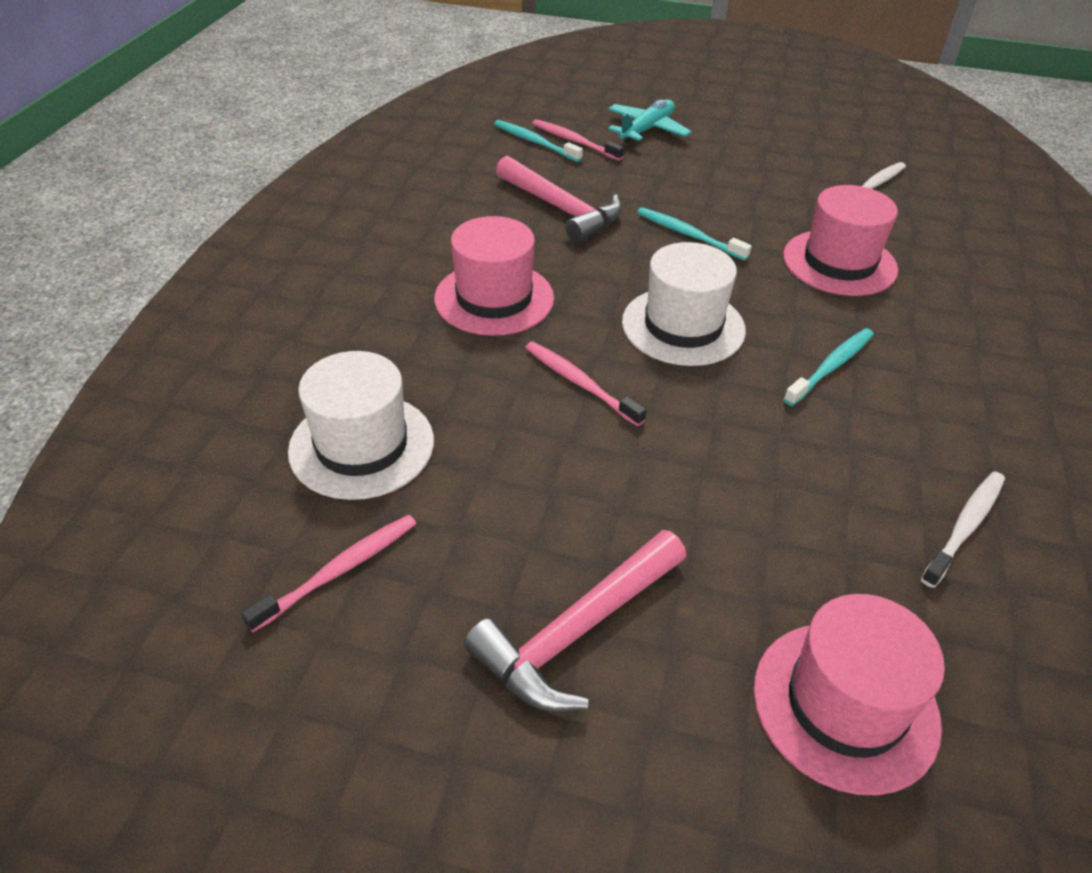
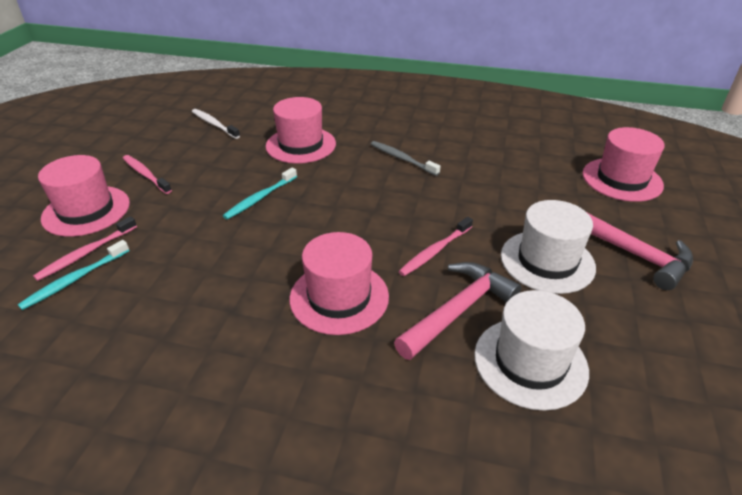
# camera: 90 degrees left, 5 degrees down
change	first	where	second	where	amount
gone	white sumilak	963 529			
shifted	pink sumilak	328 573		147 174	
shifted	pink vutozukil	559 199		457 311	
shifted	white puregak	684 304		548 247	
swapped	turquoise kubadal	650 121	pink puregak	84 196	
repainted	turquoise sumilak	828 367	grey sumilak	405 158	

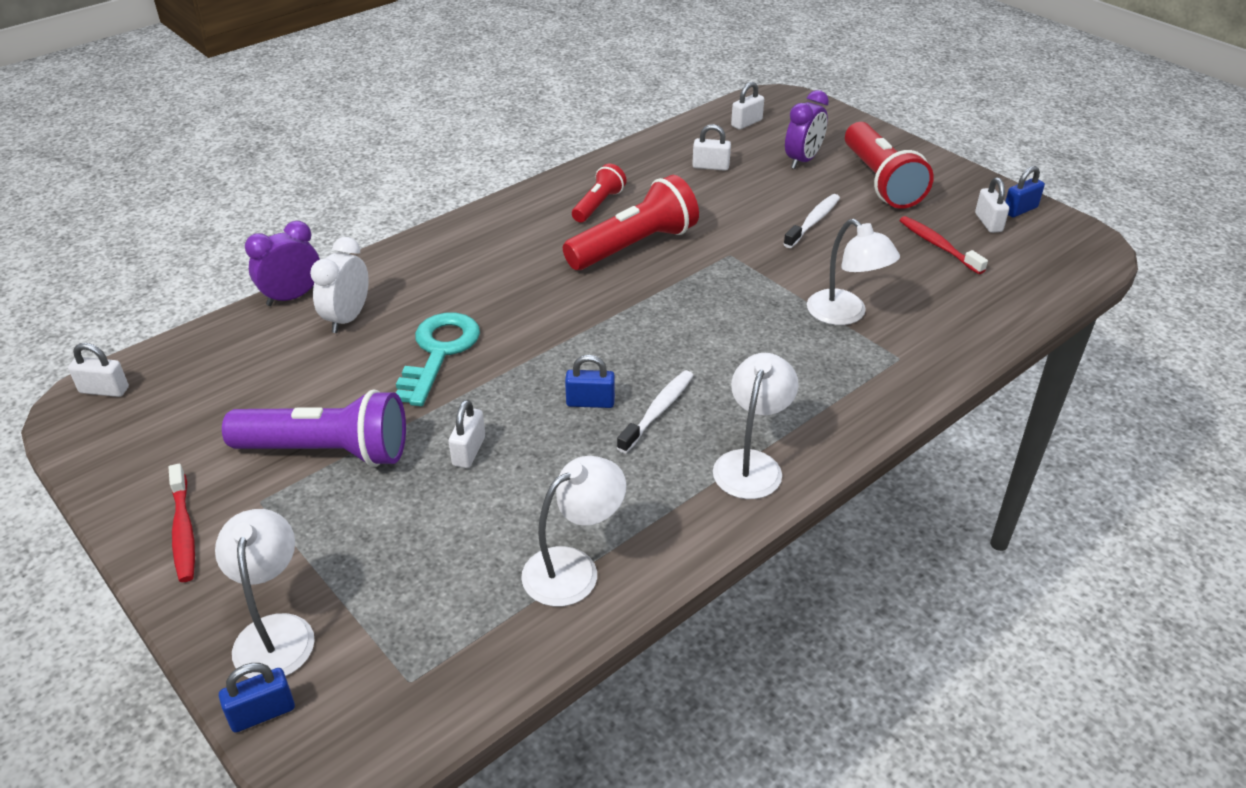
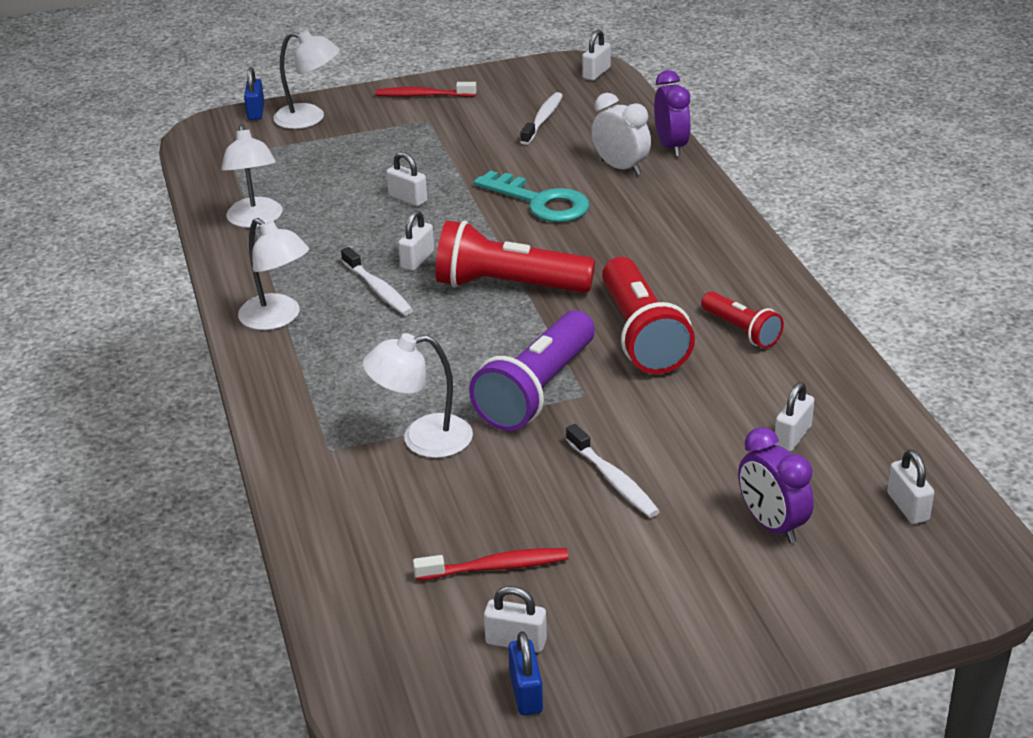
# camera: 115 degrees right, 5 degrees down
change	first	where	second	where	amount
new			white sumilak	541 118	
shifted	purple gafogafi	314 428		532 370	
shifted	red gafogafi	889 165		515 256	
repainted	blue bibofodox	590 381	white bibofodox	416 240	

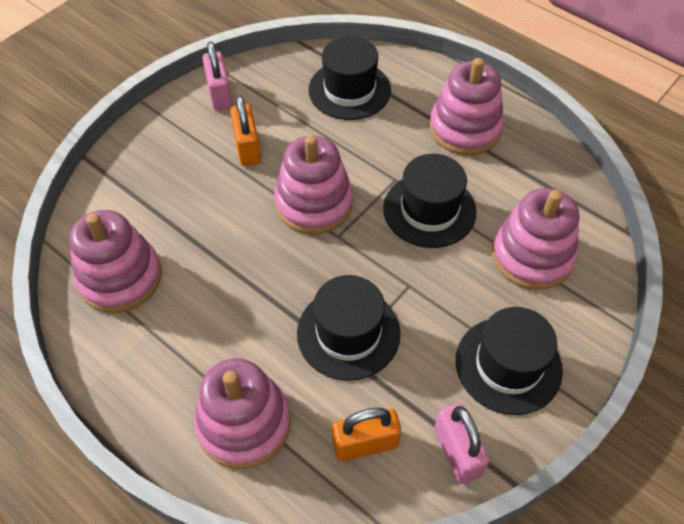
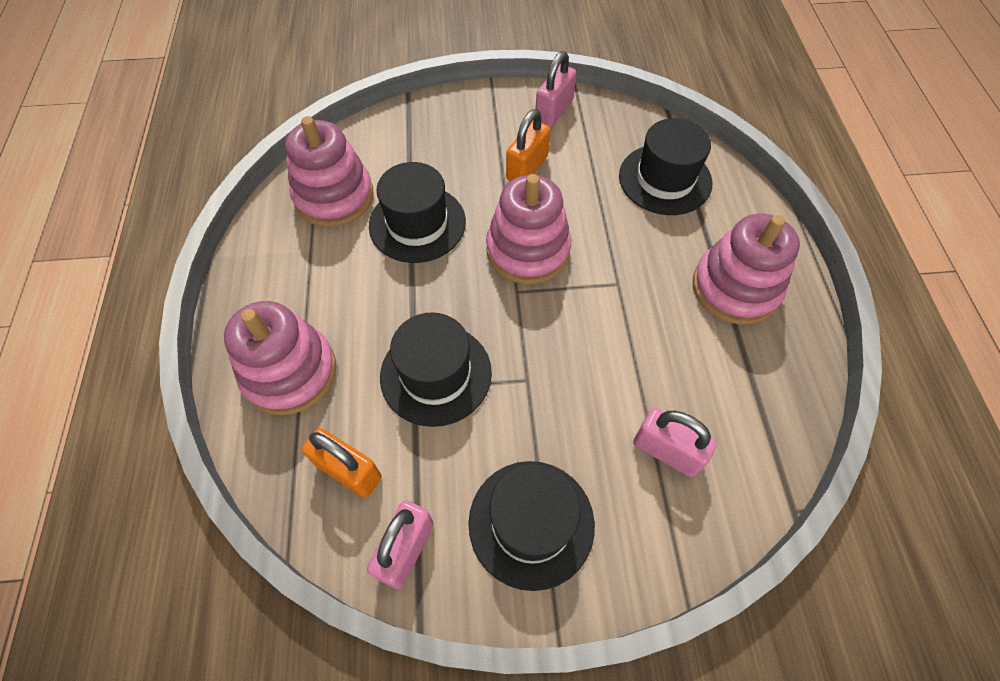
# camera: 45 degrees right, 5 degrees up
change	first	where	second	where	amount
shifted	black puregak	430 201		417 212	
swapped	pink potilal	535 239	pink bibofodox	675 442	

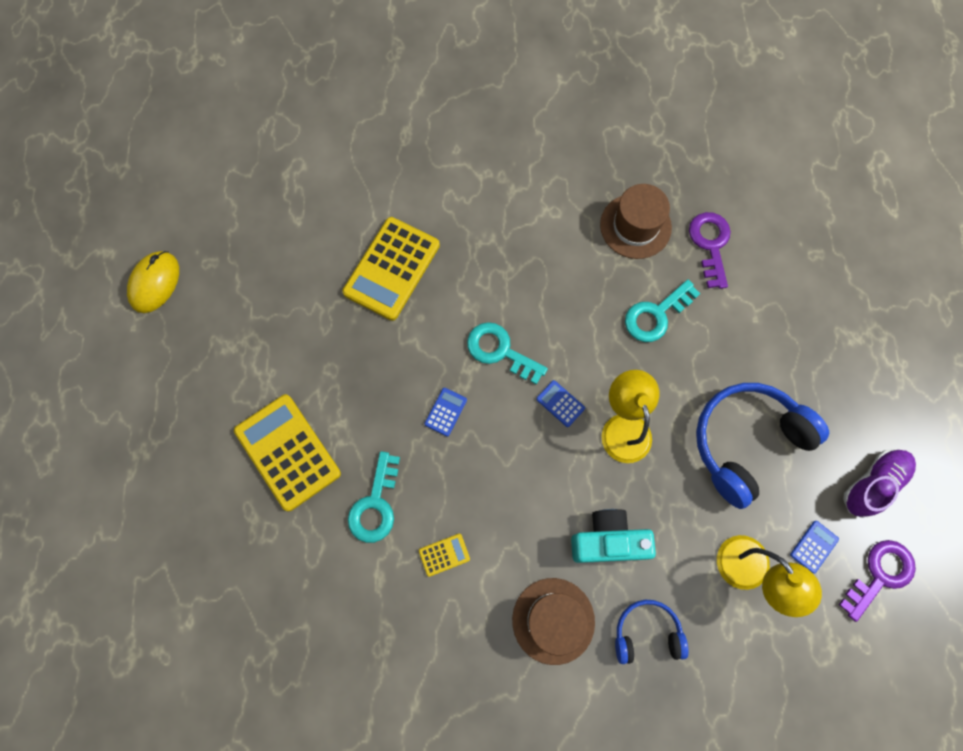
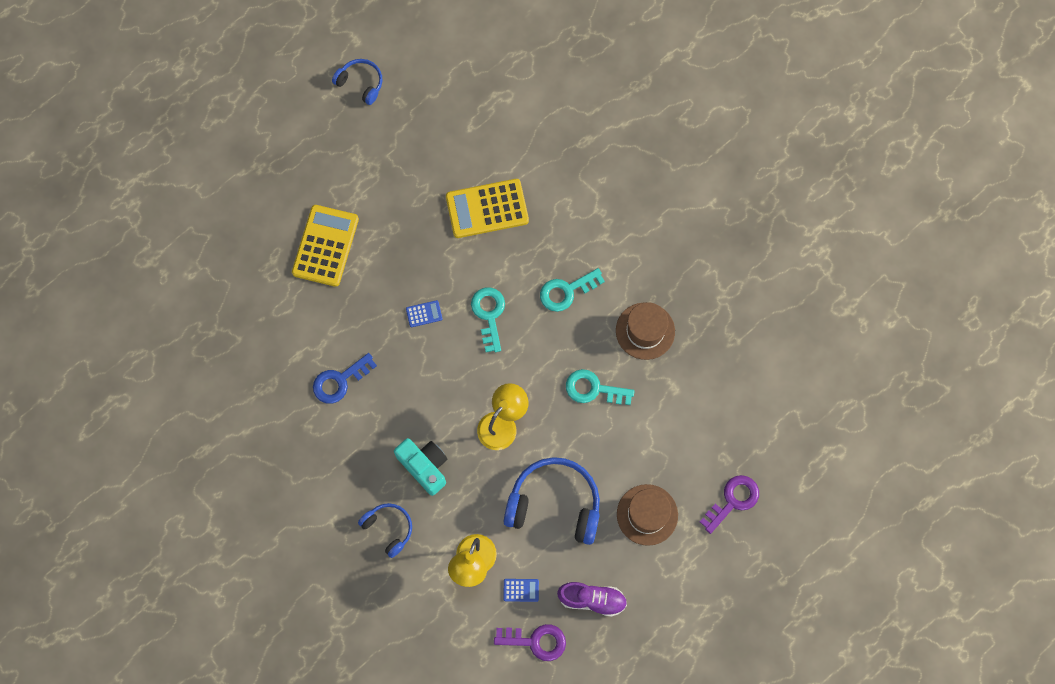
# camera: 50 degrees right, 0 degrees up
change	first	where	second	where	amount
gone	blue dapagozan	560 403			
shifted	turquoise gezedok	374 497		572 290	
shifted	brown puregak	553 621		647 515	
shifted	purple gezedok	710 250		729 504	
swapped	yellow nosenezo	153 282	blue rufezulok	357 82	
swapped	yellow dapagozan	444 555	blue gezedok	345 378	

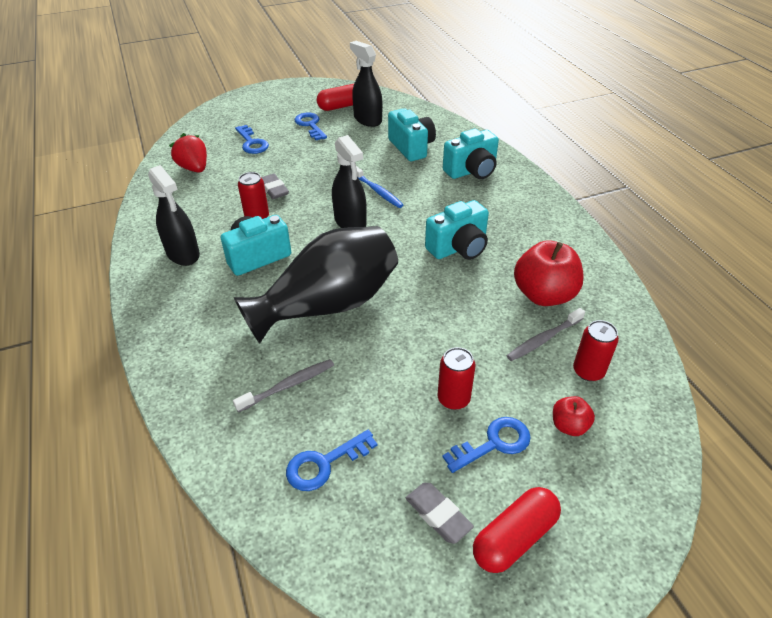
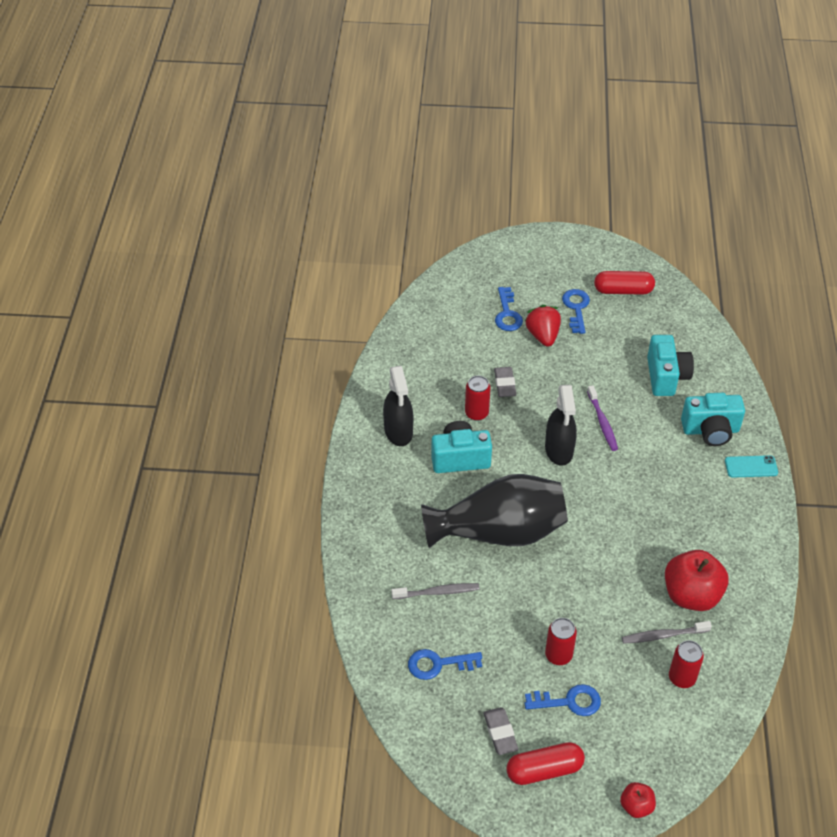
# camera: 25 degrees right, 5 degrees up
change	first	where	second	where	amount
gone	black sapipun	366 84			
gone	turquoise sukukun	457 230			
new			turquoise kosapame	751 466	
shifted	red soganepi	188 152		543 326	
shifted	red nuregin	574 416		638 800	
repainted	blue sumilak	379 187	purple sumilak	602 418	

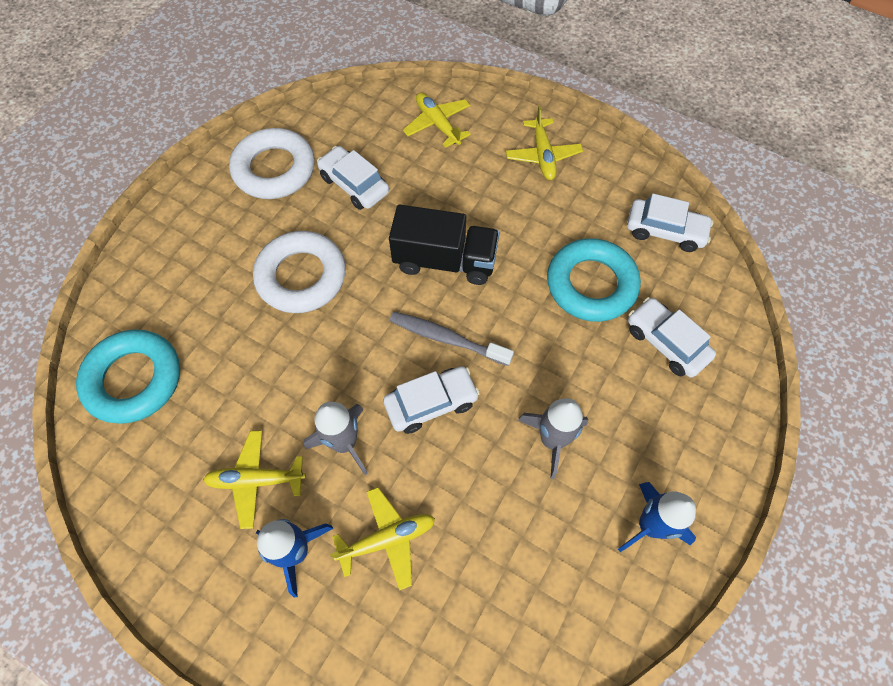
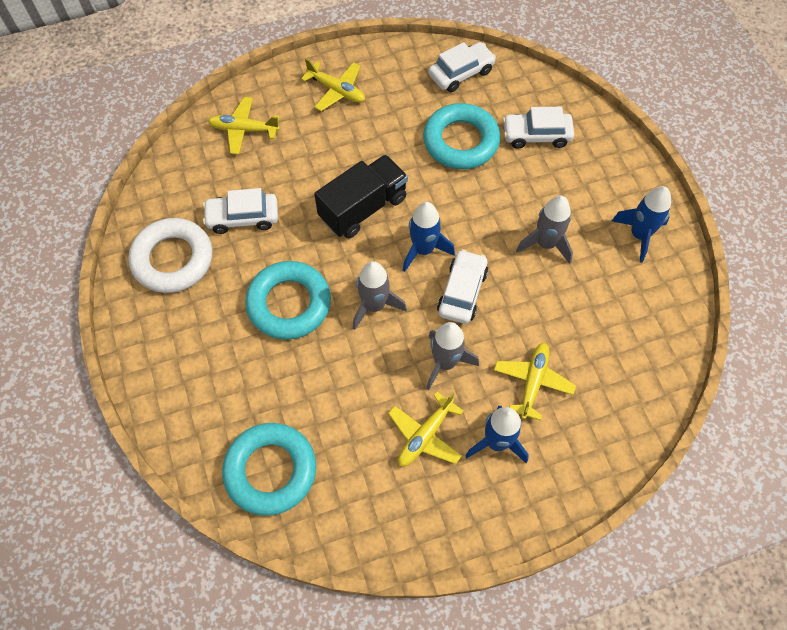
# camera: 50 degrees left, 0 degrees up
change	first	where	second	where	amount
new			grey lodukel	380 295	
swapped	grey sumilak	451 339	blue lodukel	429 237	
repainted	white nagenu	299 272	turquoise nagenu	288 300	

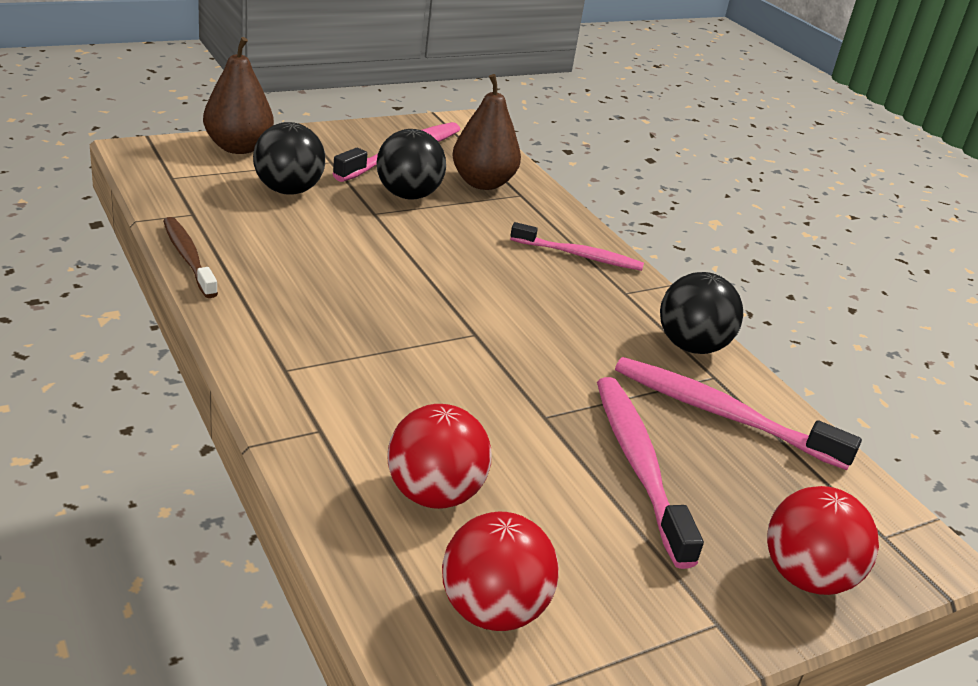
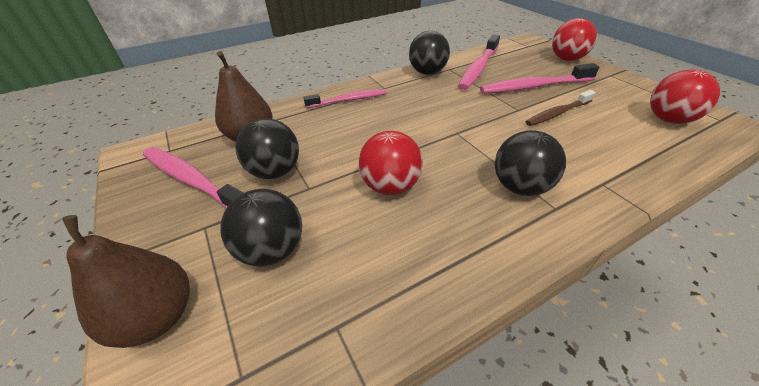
# camera: 85 degrees left, 10 degrees up
change	first	where	second	where	amount
new			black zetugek	530 163	
shifted	brown sumilak	190 257		560 108	
shifted	red zetugek	439 456		391 163	
rotated	pink sumilak	577 246		345 98	60 degrees clockwise

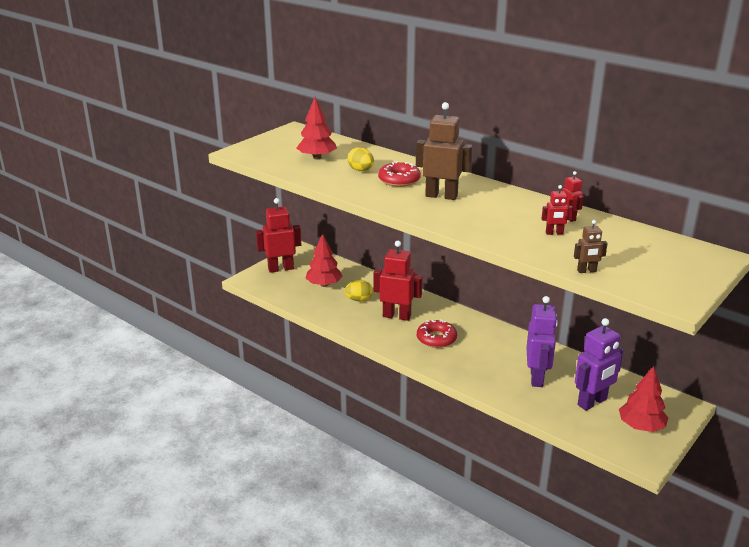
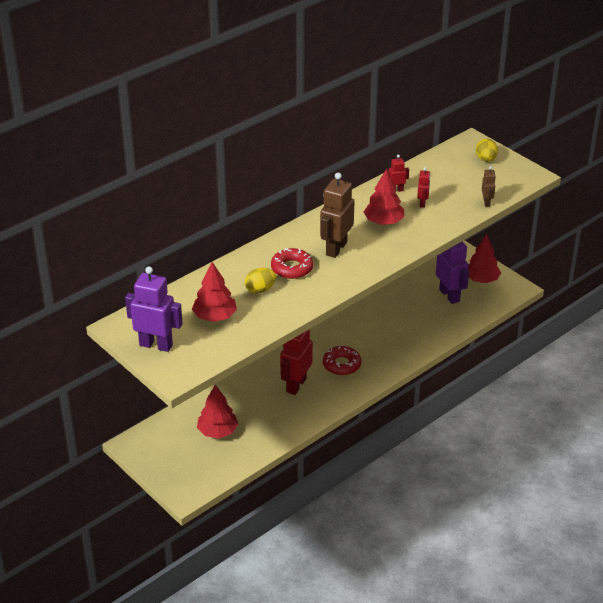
# camera: 80 degrees left, 10 degrees up
change	first	where	second	where	amount
gone	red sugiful	278 235			
new			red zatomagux	384 197	
shifted	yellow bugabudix	358 290		487 150	
shifted	purple sugiful	542 341		154 309	

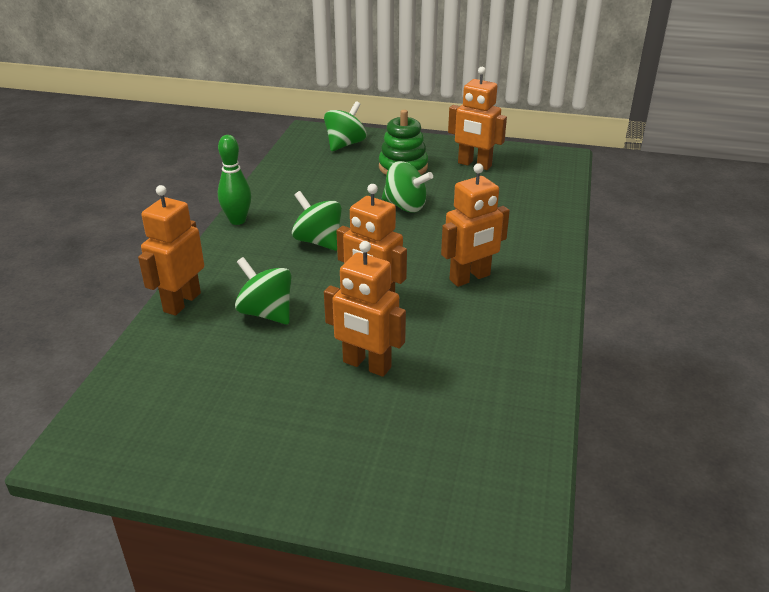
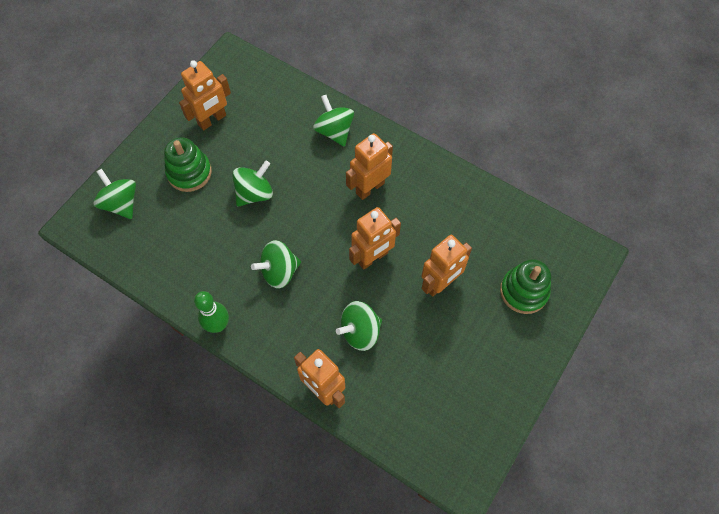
# camera: 70 degrees left, 30 degrees up
change	first	where	second	where	amount
new			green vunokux	333 121	
new			green potilal	525 286	
rotated	orange sugiful	475 225		369 166	120 degrees counterclockwise

